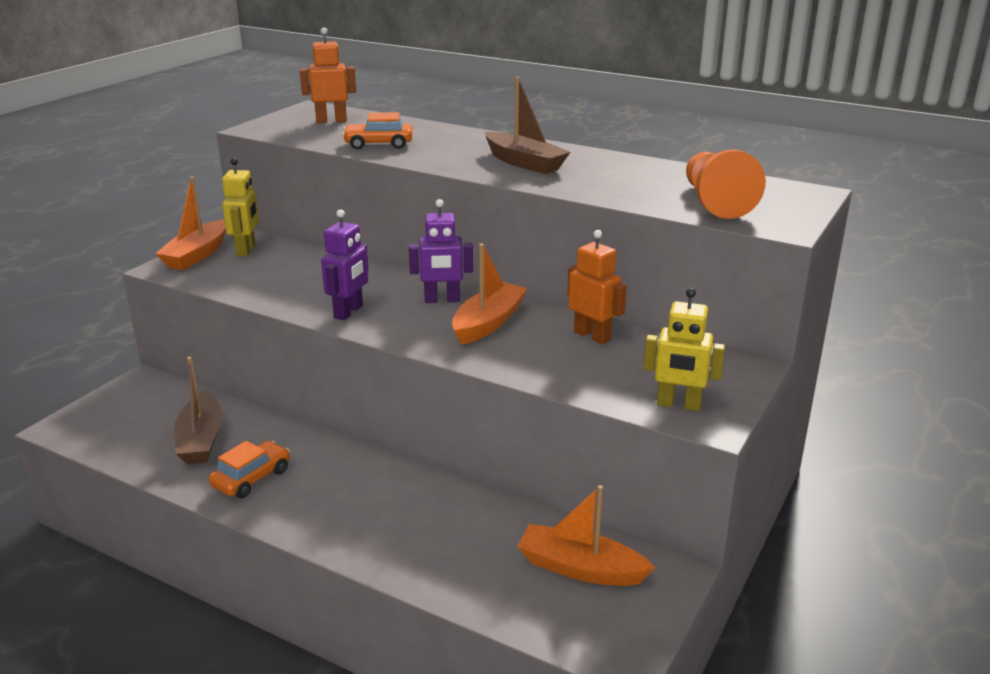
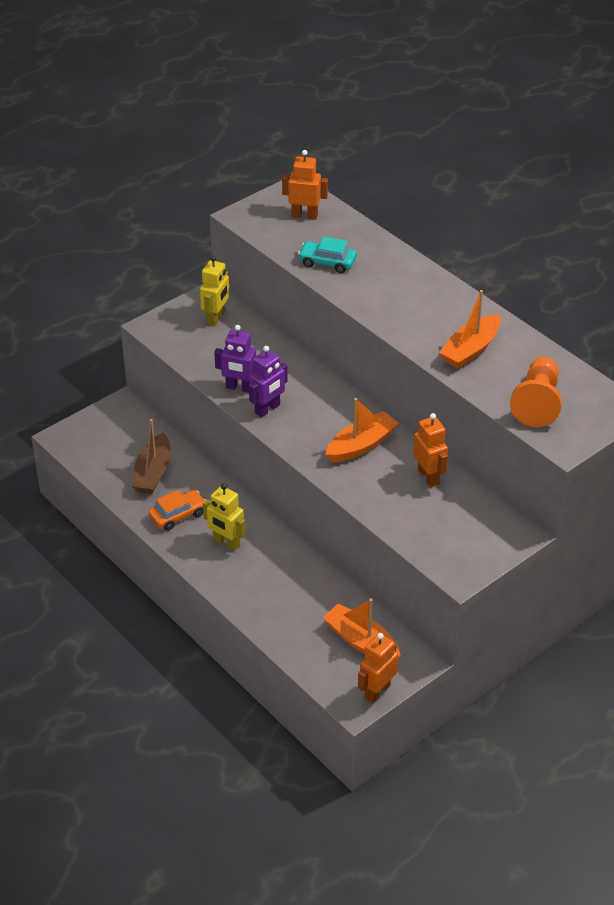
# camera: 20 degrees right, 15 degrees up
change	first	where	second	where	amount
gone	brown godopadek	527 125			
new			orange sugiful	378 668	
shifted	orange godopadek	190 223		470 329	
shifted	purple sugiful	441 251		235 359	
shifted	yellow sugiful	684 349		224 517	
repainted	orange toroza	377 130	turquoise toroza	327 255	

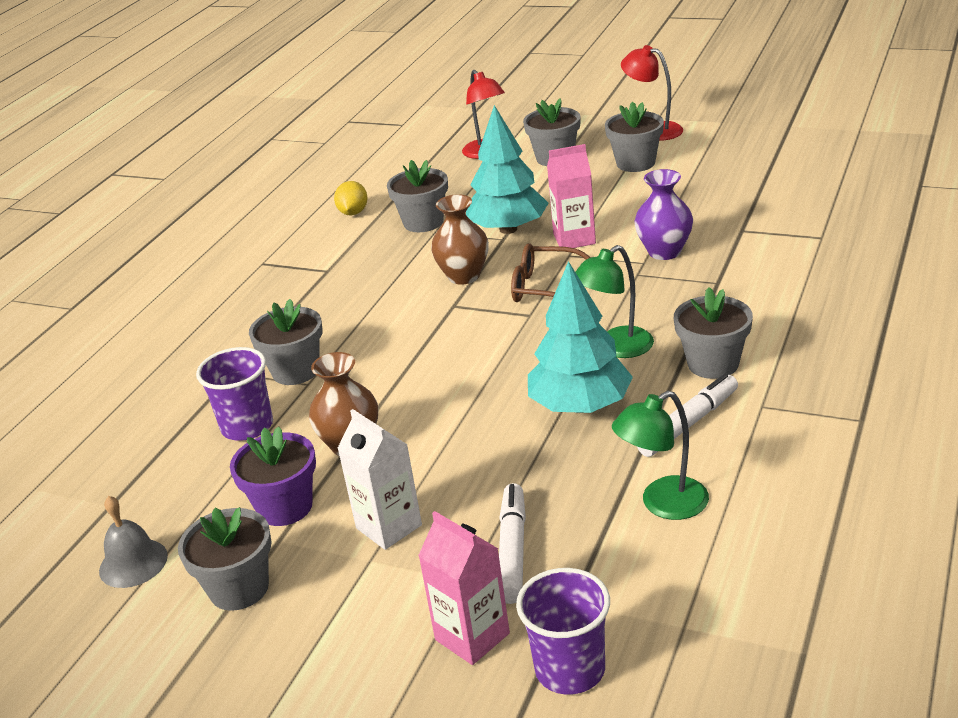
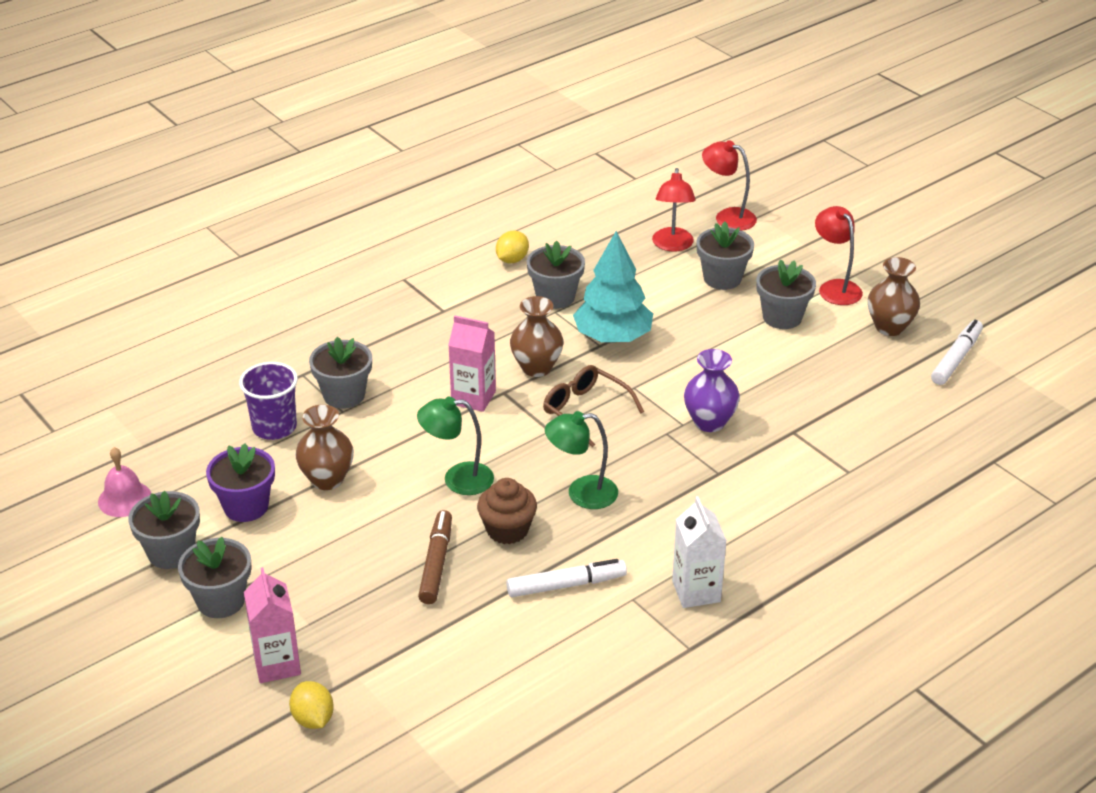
# camera: 25 degrees right, 5 degrees up
change	first	where	second	where	amount
new			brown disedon	435 557	
new			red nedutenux	729 185	
new			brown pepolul	894 296	
shifted	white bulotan	379 479		699 552	
shifted	white disedon	512 543		957 352	
shifted	pink bulotan	571 196		472 363	
shifted	green nedutenux	660 455		455 446	
shifted	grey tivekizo	713 333		214 577	
swapped	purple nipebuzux	563 631	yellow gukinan	311 705	
swapped	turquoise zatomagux	580 337	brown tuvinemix	507 511	
repainted	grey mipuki	133 542	pink mipuki	124 482	

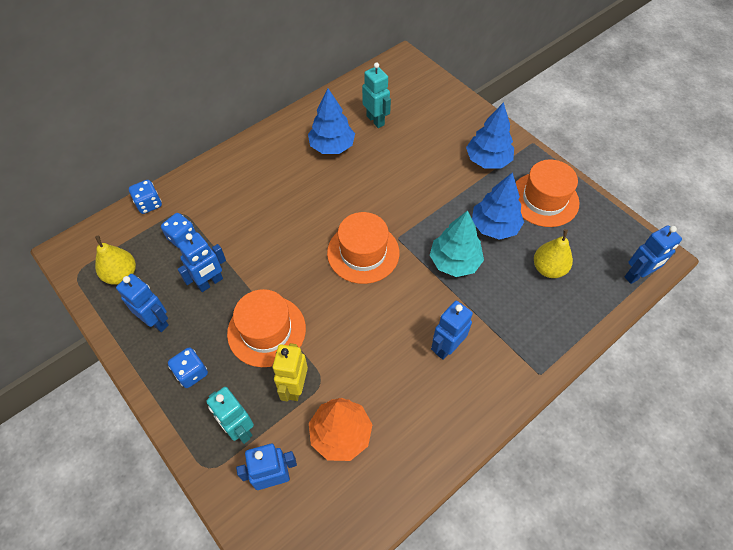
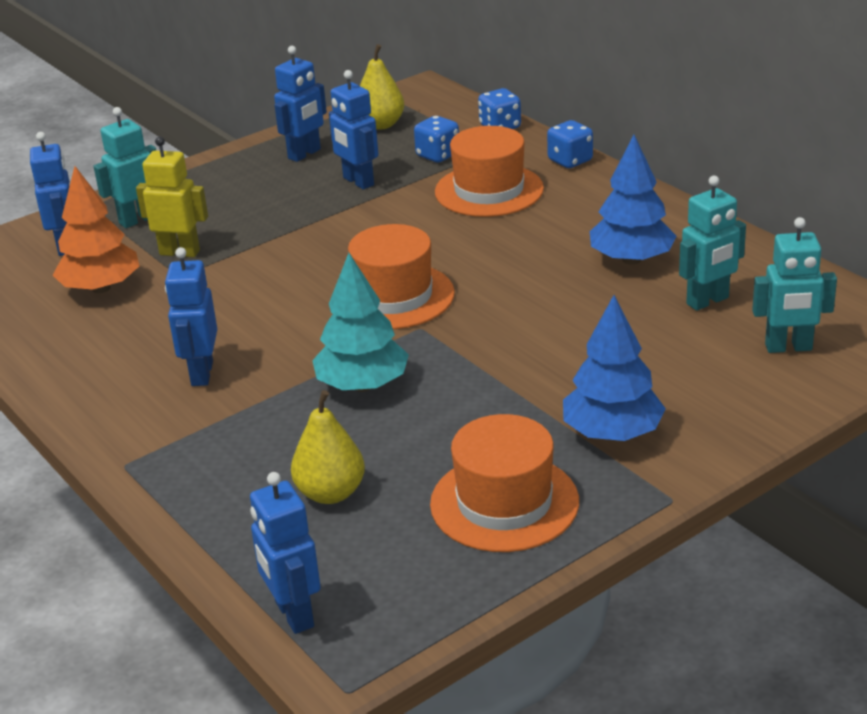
# camera: 95 degrees right, 25 degrees down
change	first	where	second	where	amount
gone	blue zatomagux	498 206			
new			turquoise sugiful	794 285	
shifted	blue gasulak	188 367		570 144	
shifted	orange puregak	266 328		489 171	
rotated	blue sugiful	452 330		191 316	135 degrees counterclockwise

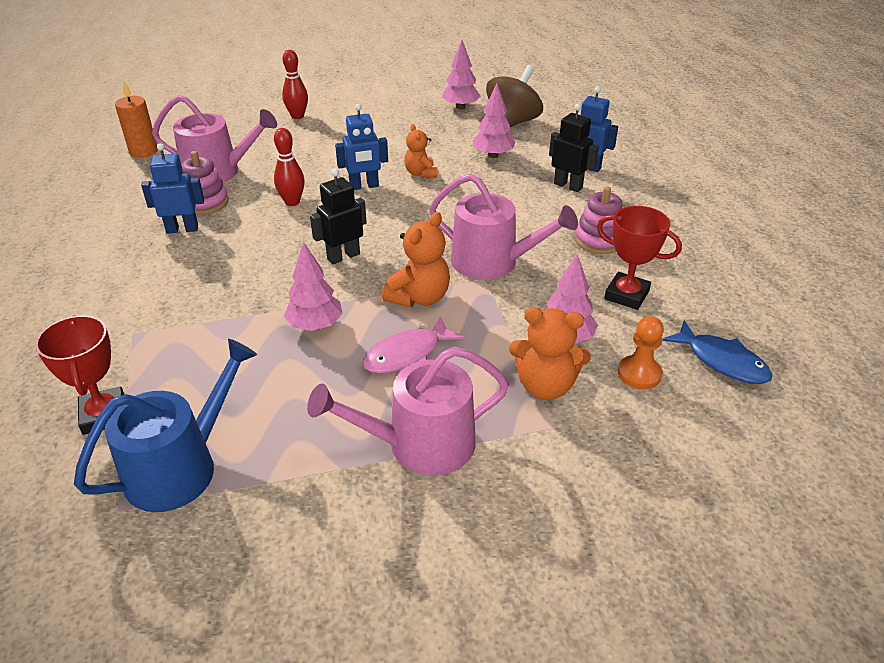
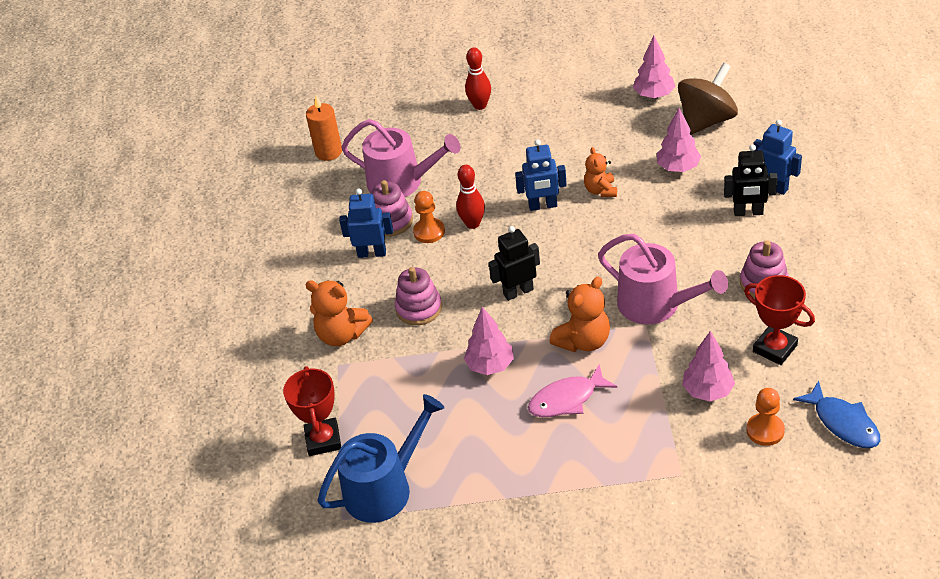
# camera: 15 degrees right, 5 degrees up
change	first	where	second	where	amount
gone	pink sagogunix	408 411			
new			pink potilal	418 296	
new			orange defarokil	429 217	
shifted	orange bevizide	550 353		339 313	
rotated	black sugiful	574 148		751 180	135 degrees clockwise

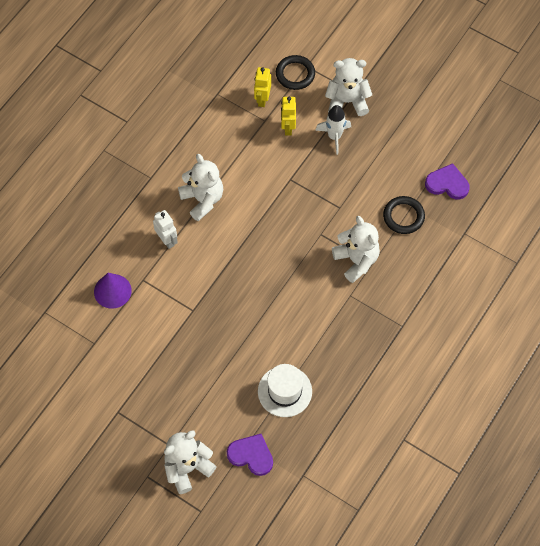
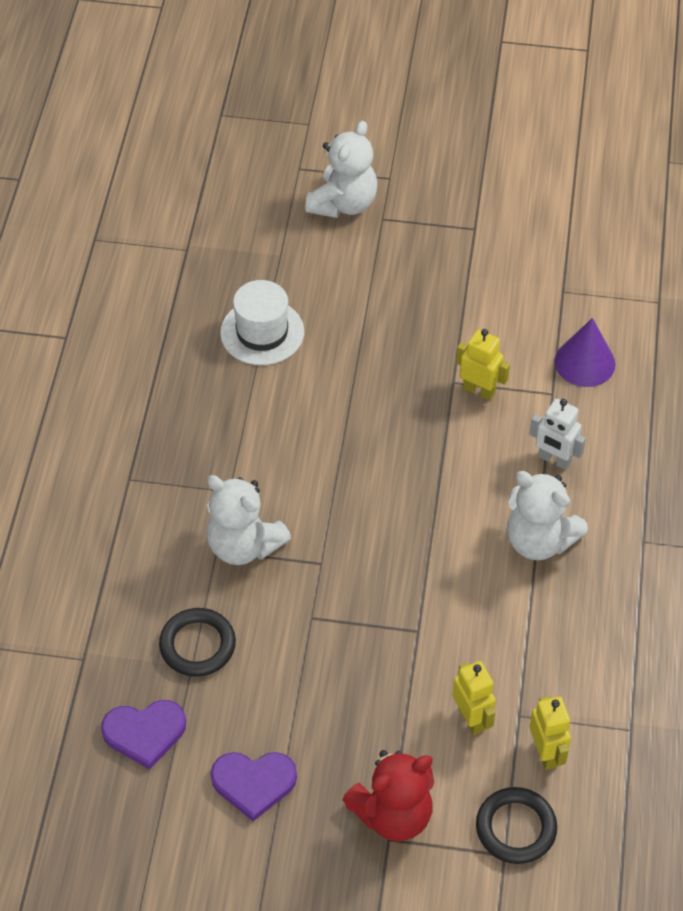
# camera: 155 degrees right, 10 degrees down
change	first	where	second	where	amount
gone	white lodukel	333 130			
new			yellow sugiful	483 365	
shifted	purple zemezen	250 455		254 786	
repainted	white bevizide	348 87	red bevizide	388 795	

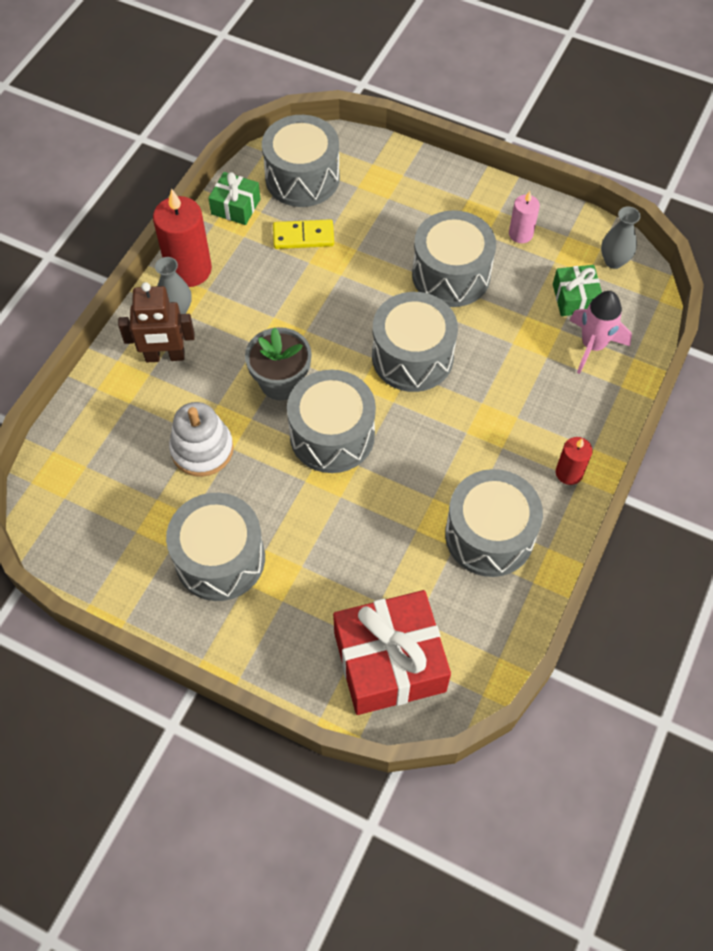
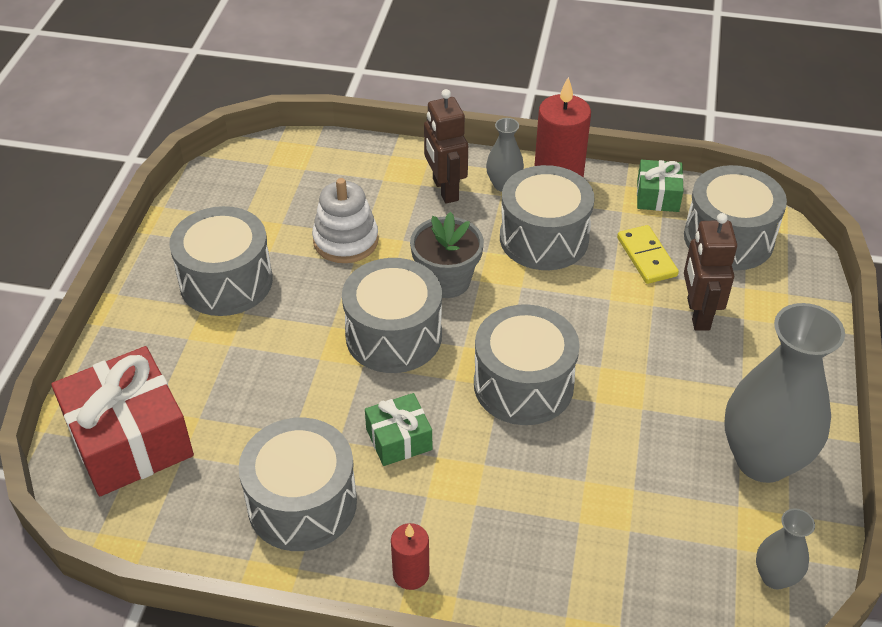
# camera: 75 degrees right, 15 degrees down
change	first	where	second	where	amount
gone	pink lodukel	600 332			
new			brown sugiful	710 272	
shifted	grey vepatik	454 258		547 217	
shifted	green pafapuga	577 290		398 429	
swapped	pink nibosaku	524 217	grey pepolul	784 393	

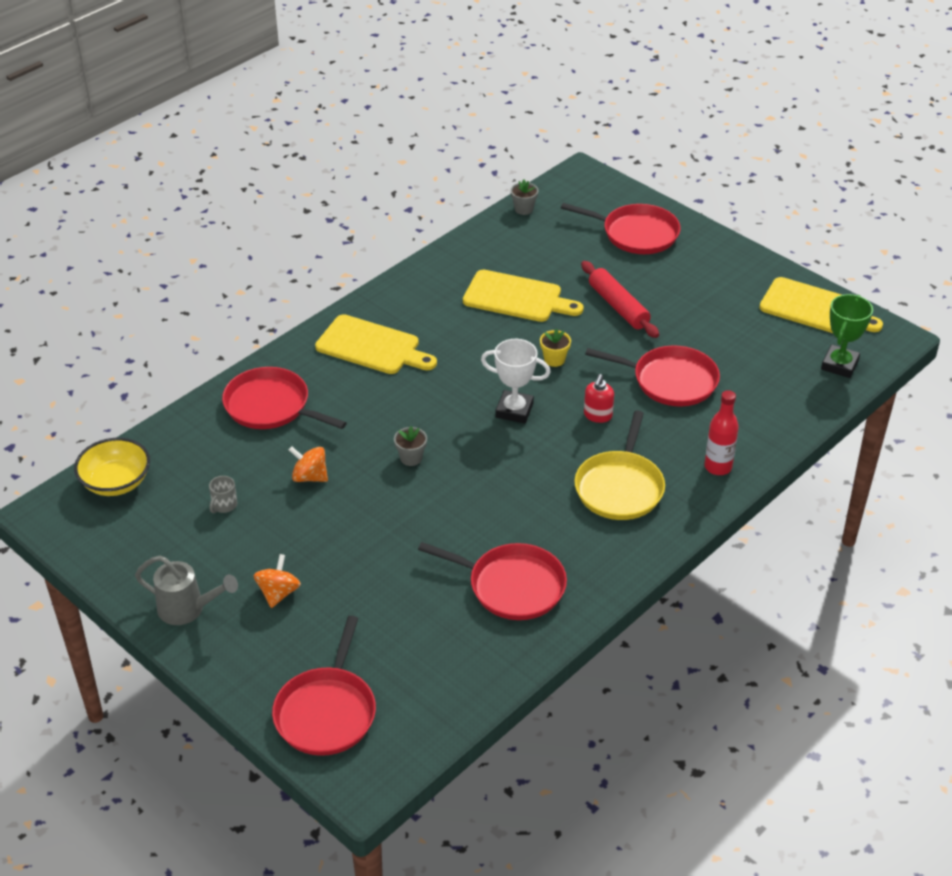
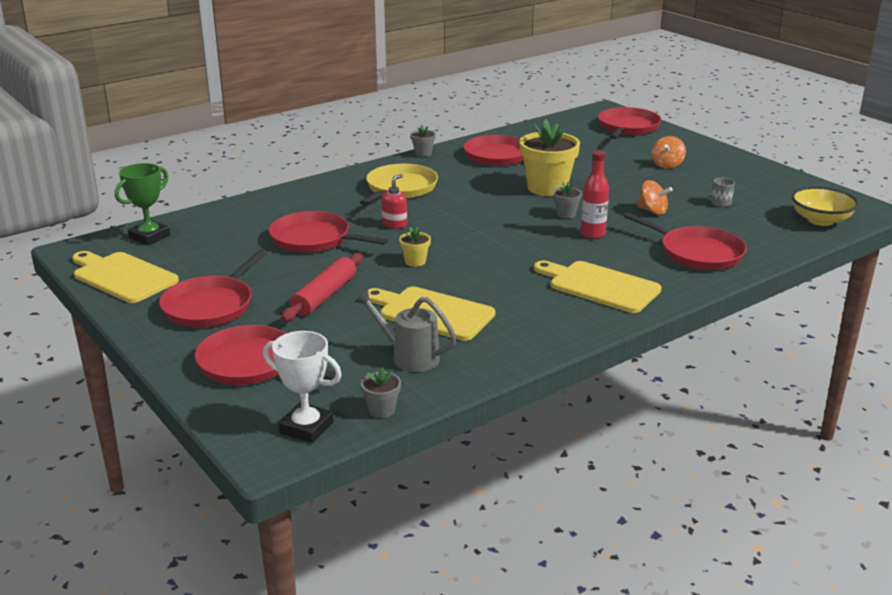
# camera: 170 degrees left, 15 degrees down
change	first	where	second	where	amount
new			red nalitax	213 288	
new			grey tivekizo	423 140	
new			yellow tivekizo	549 157	
shifted	grey sagogunix	186 590		406 331	
shifted	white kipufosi	516 381		302 387	
shifted	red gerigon	721 432		595 195	
rotated	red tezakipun	620 299		322 287	45 degrees clockwise

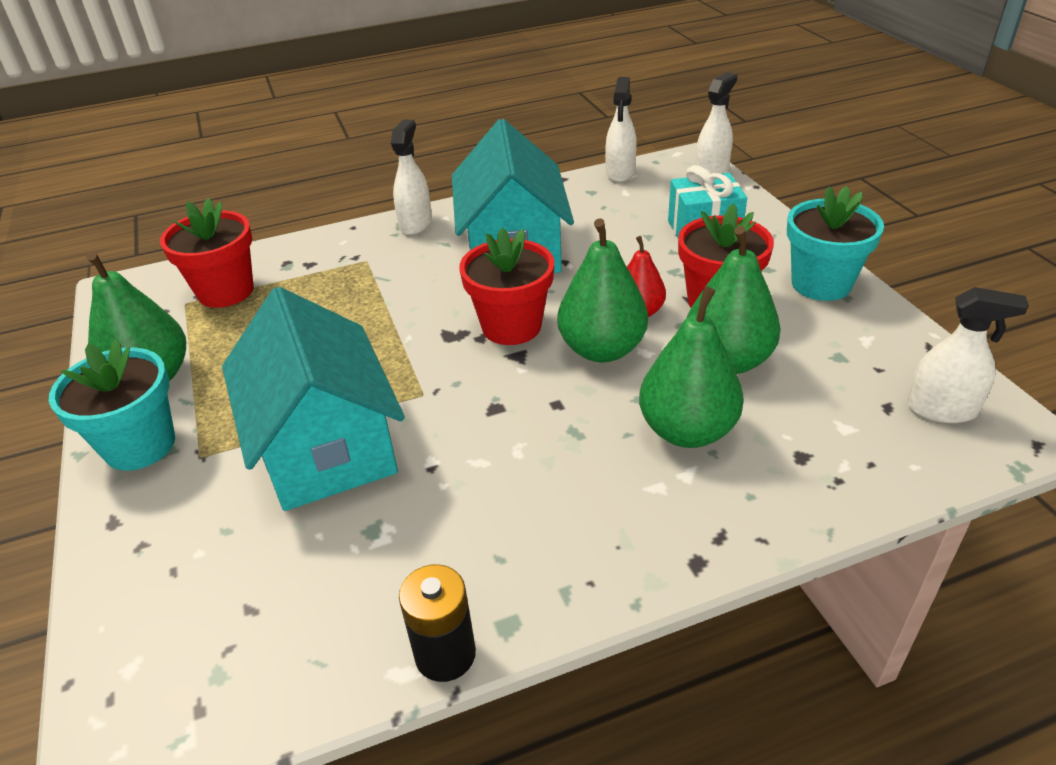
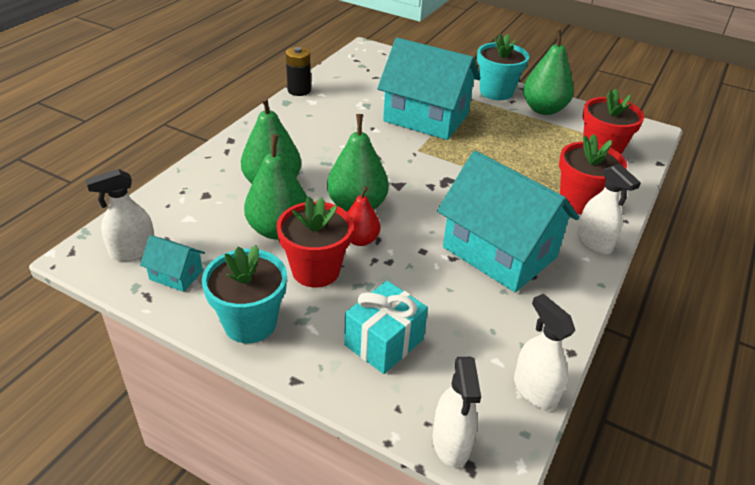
# camera: 135 degrees right, 0 degrees up
change	first	where	second	where	amount
new			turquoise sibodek	172 263	
shifted	red tivekizo	506 286		593 174	

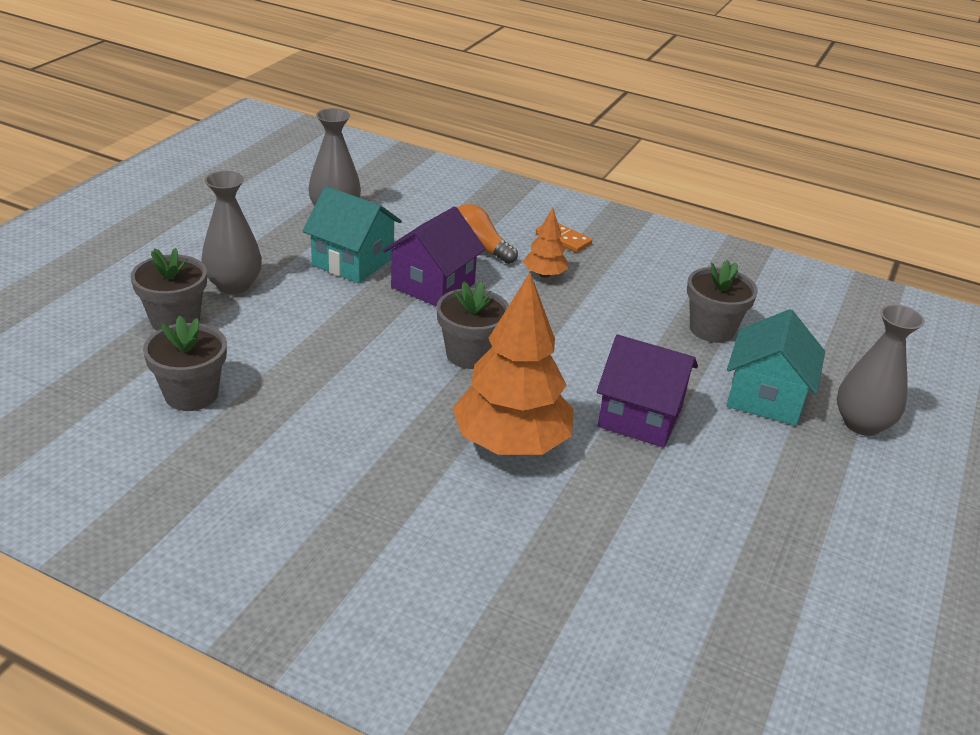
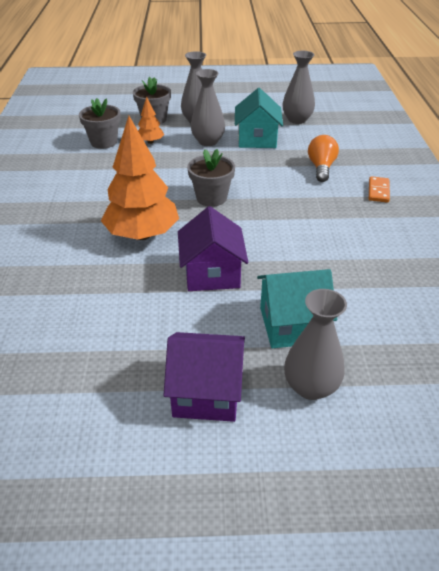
# camera: 65 degrees right, 5 degrees up
change	first	where	second	where	amount
gone	grey tivekizo	722 301			
new			grey pepolul	208 107	
shifted	purple sibodek	434 256		204 377	
shifted	orange zatomagux	545 243		151 120	

